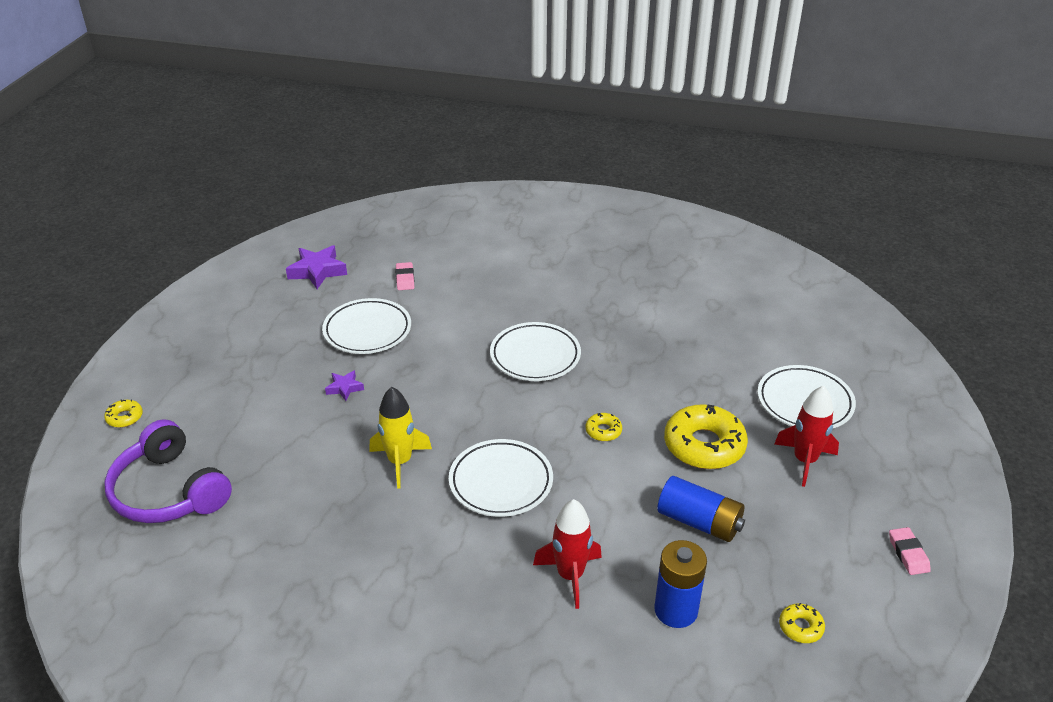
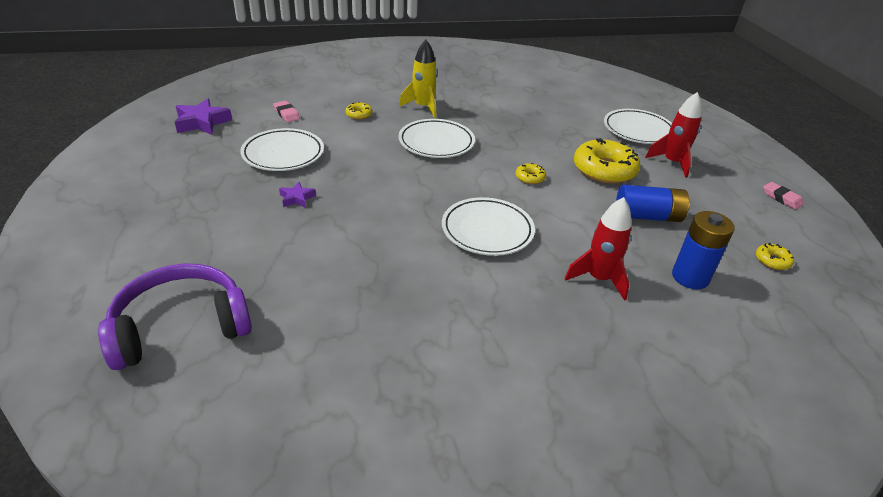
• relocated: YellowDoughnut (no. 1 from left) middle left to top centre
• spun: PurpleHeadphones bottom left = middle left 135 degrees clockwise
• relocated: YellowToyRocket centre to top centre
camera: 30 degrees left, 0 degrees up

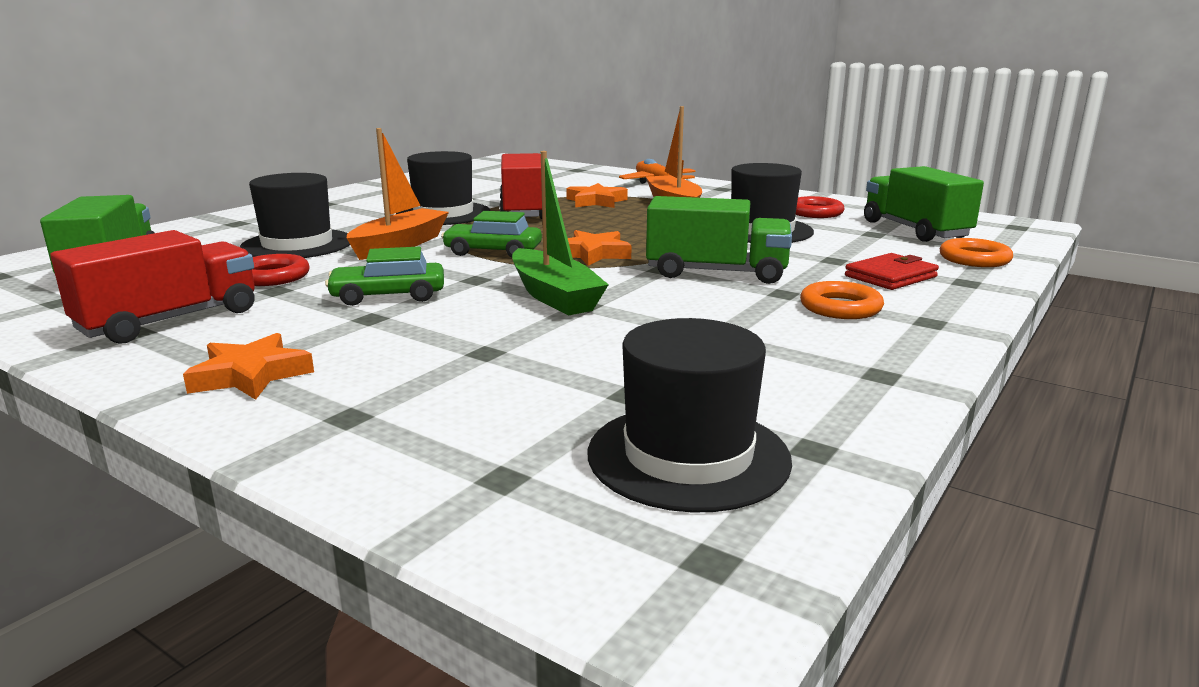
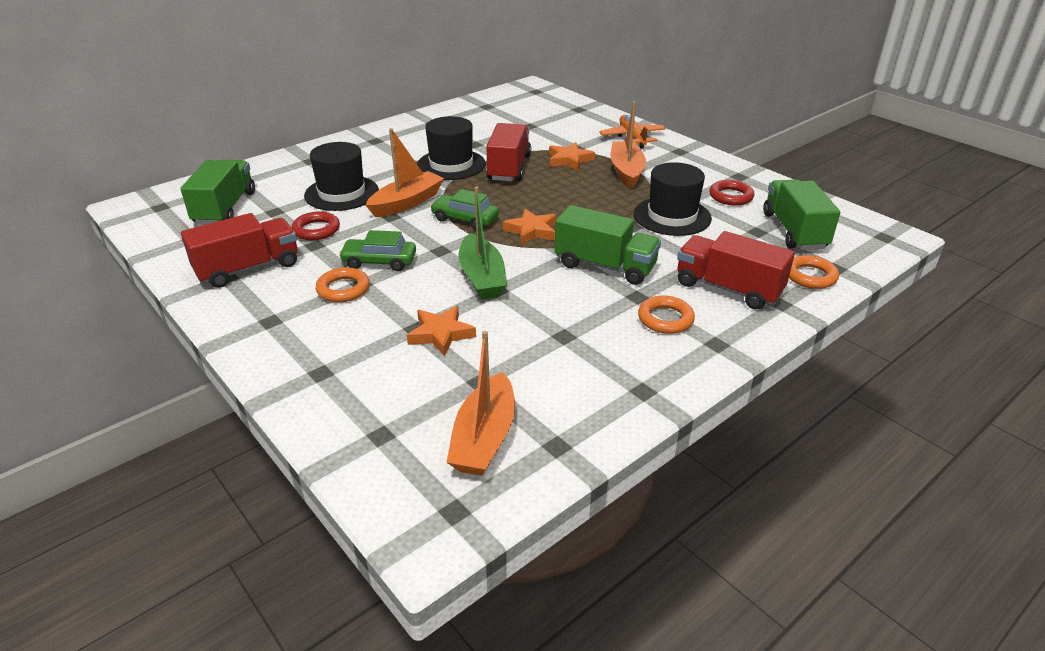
• relocated: BrightOrangeStar (no. 1 from left) middle left to centre
• exchanged: BlackHat (no. 3 from left) centre to BrightOrangeToyBoat (no. 2 from left) centre
• exchanged: ScarletBillfold middle right to ScarletTruck (no. 3 from left) middle right
• appeared: BrightOrangeRing (no. 1 from left) middle left
camera: 15 degrees right, 15 degrees up

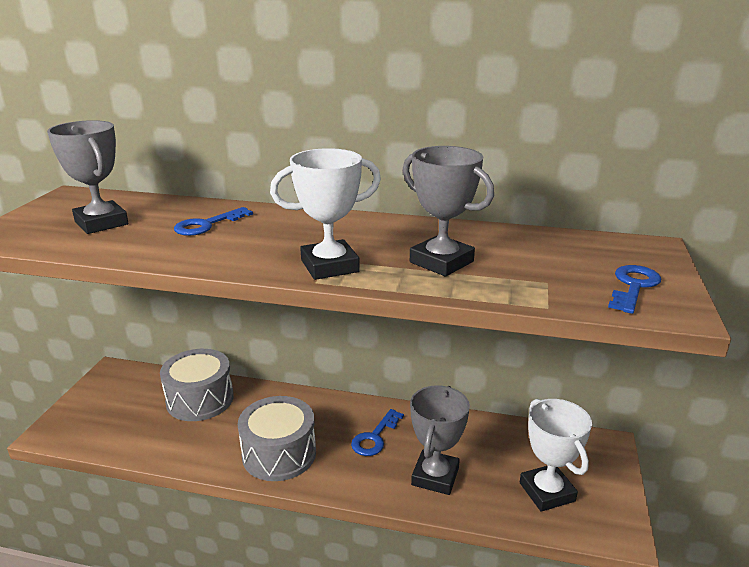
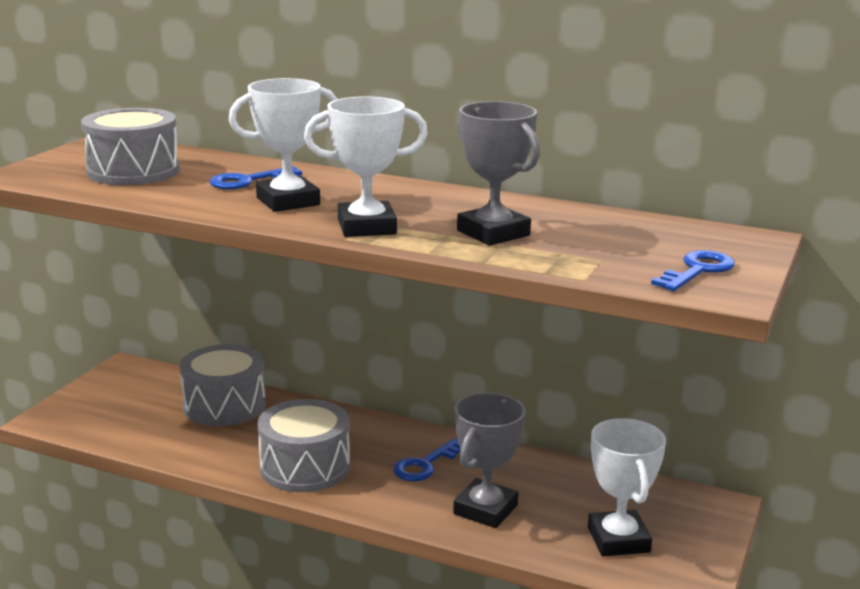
• exchanged: GrayPrizeCup (no. 1 from left) top left to GrayDrum (no. 1 from left) top left
• appeared: WhitePrizeCup (no. 1 from left) top left
camera: 10 degrees right, 5 degrees down

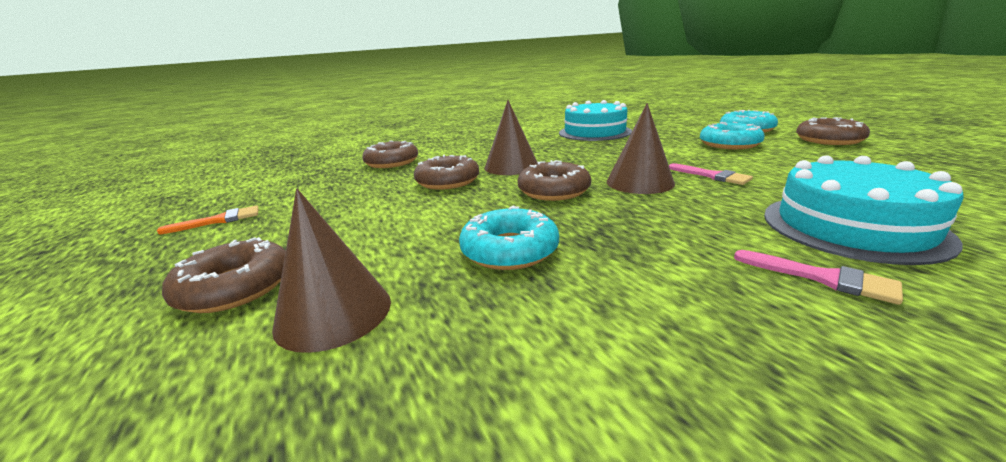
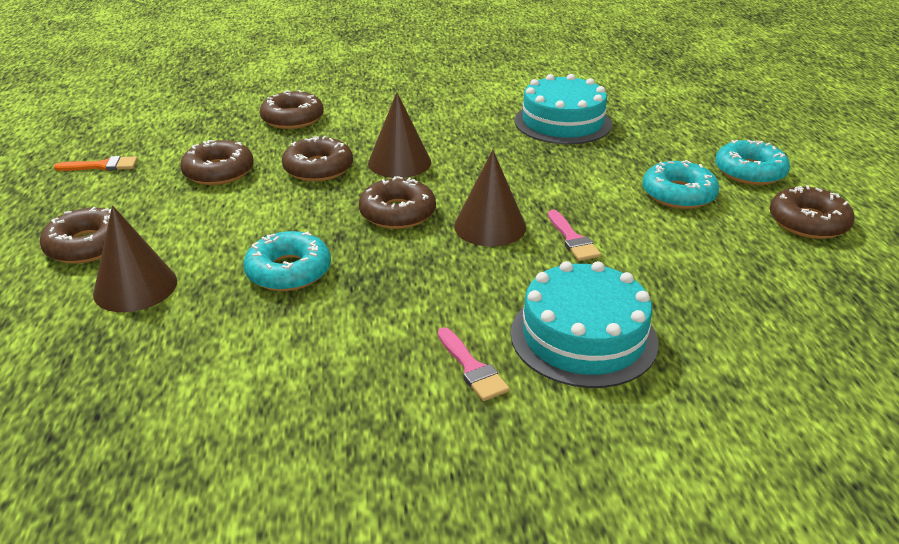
• appeared: RussetDoughnut (no. 2 from left) top left
camera: 20 degrees right, 10 degrees up

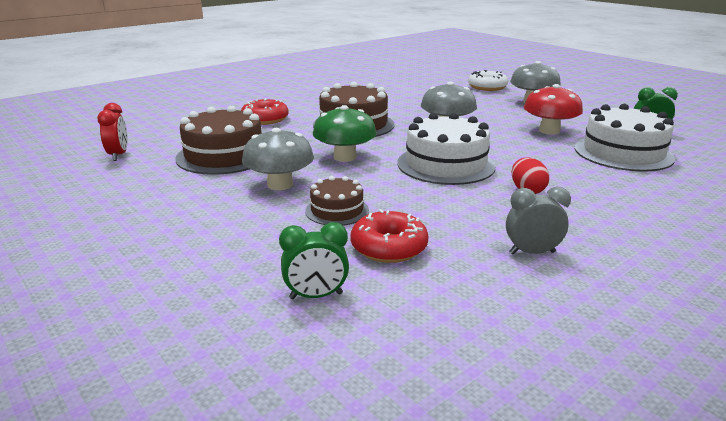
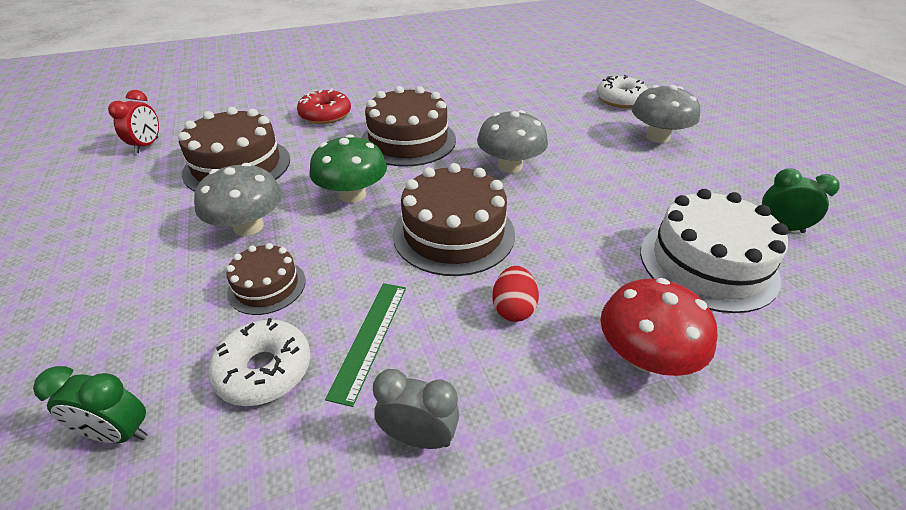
• colour: ScarletDoughnut (no. 2 from left) centre to WhiteDoughnut (no. 1 from left) bottom left
• colour: WhiteCake (no. 1 from left) centre to RussetCake (no. 4 from left) centre
• relocated: ScarletMushroom top right to middle right
• appeared: GreenStraightedge bottom centre
camera: 20 degrees right, 15 degrees up

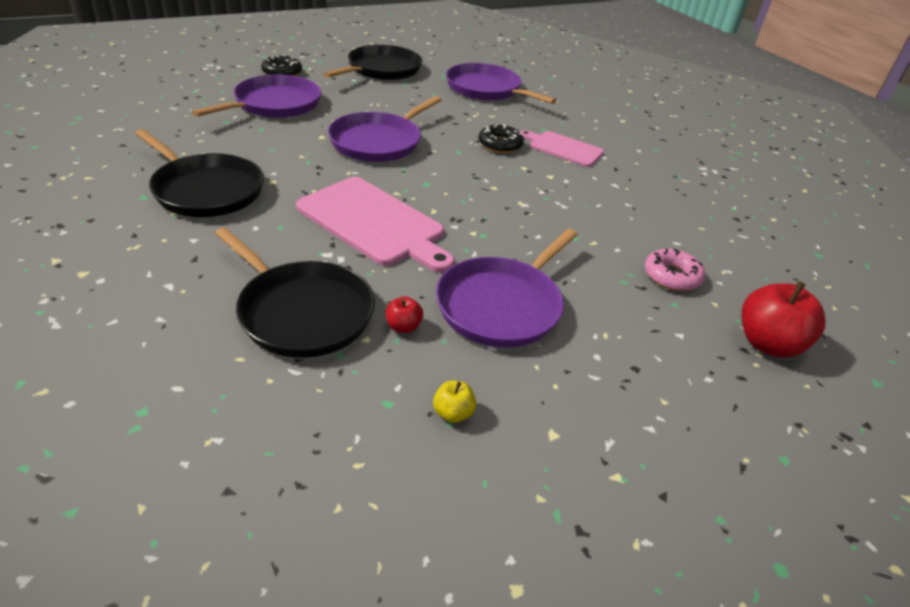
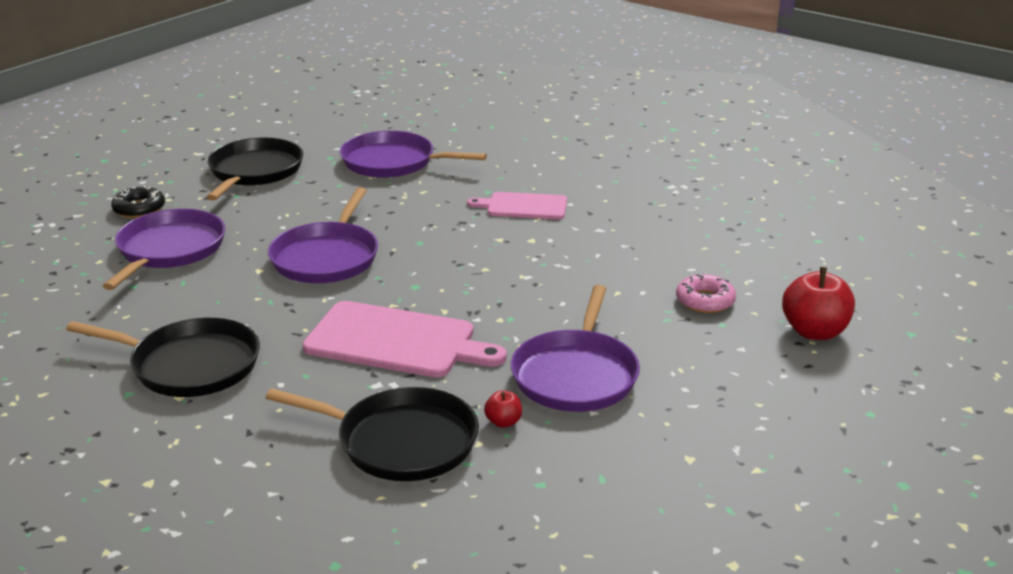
• missing: YellowToyApple centre
• missing: BlackDoughnut (no. 2 from left) top centre
camera: 20 degrees left, 10 degrees down

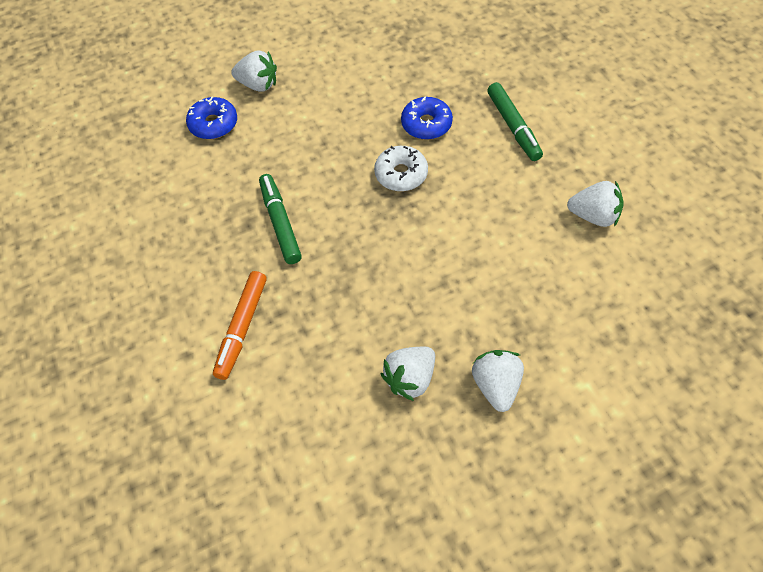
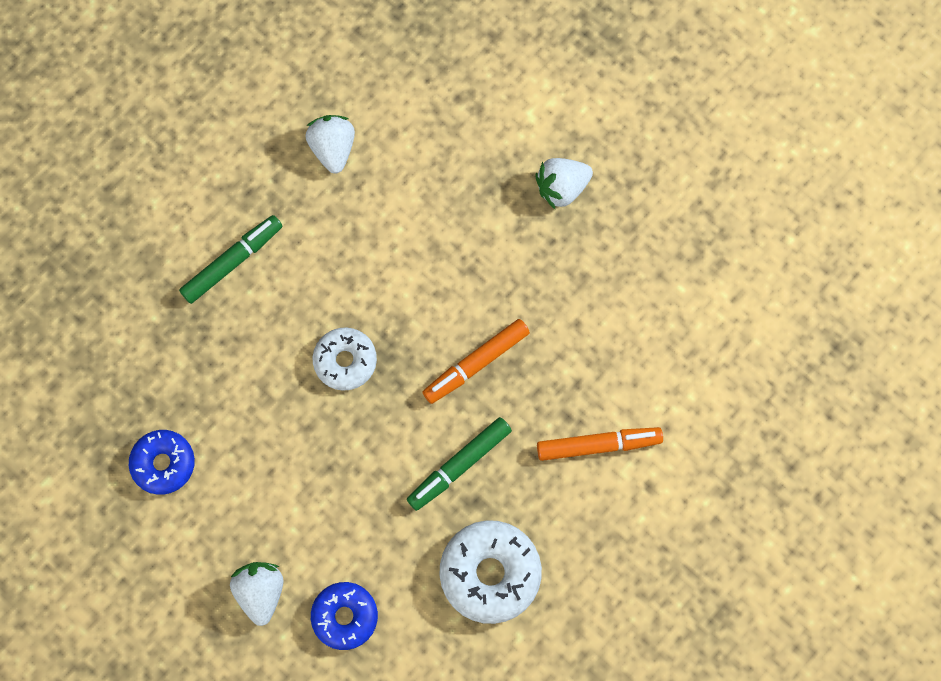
• missing: WhiteToyStrawberry (no. 2 from left) centre
• relocated: RoyalBlueDoughnut (no. 2 from left in the first image) top centre to RoyalBlueDoughnut (no. 1 from left) bottom left
• appeared: BrightOrangeFeltPen (no. 1 from left) centre
• appeared: WhiteDoughnut (no. 2 from left) bottom centre
camera: 115 degrees left, 15 degrees up

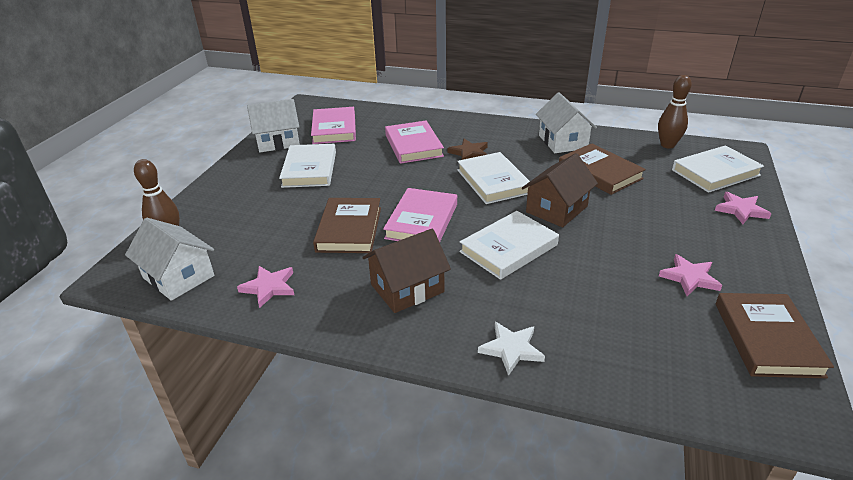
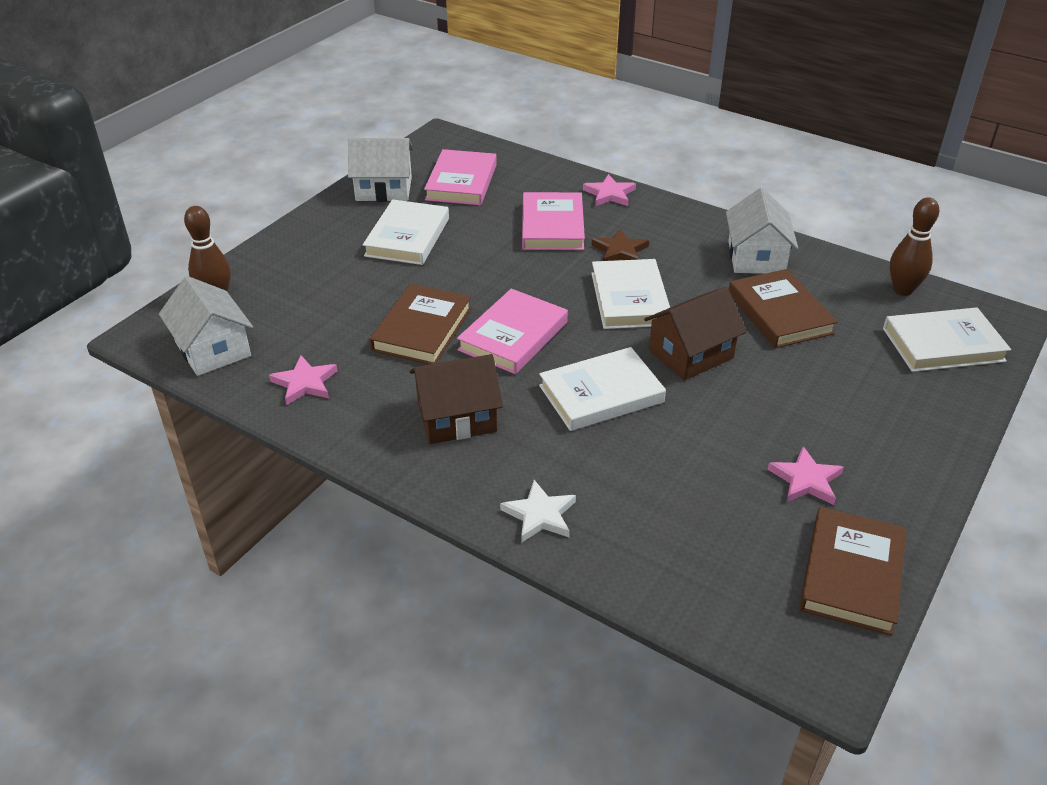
• relocated: RosePinkStar (no. 3 from left in the first image) middle right to RosePinkStar (no. 2 from left) top centre
camera: 15 degrees right, 5 degrees up

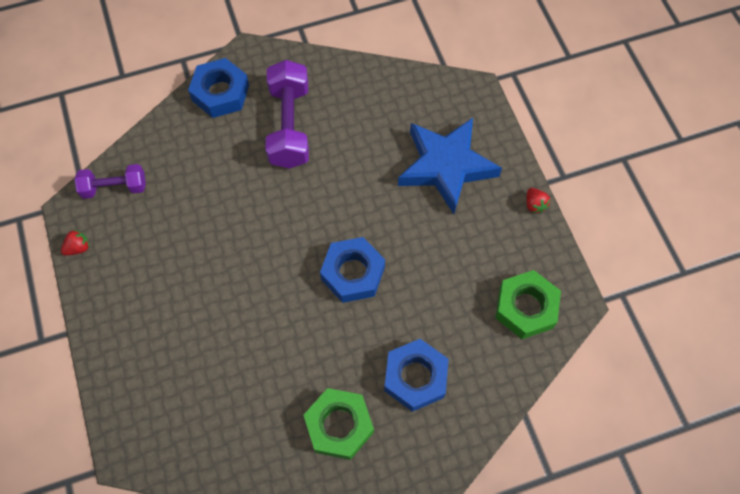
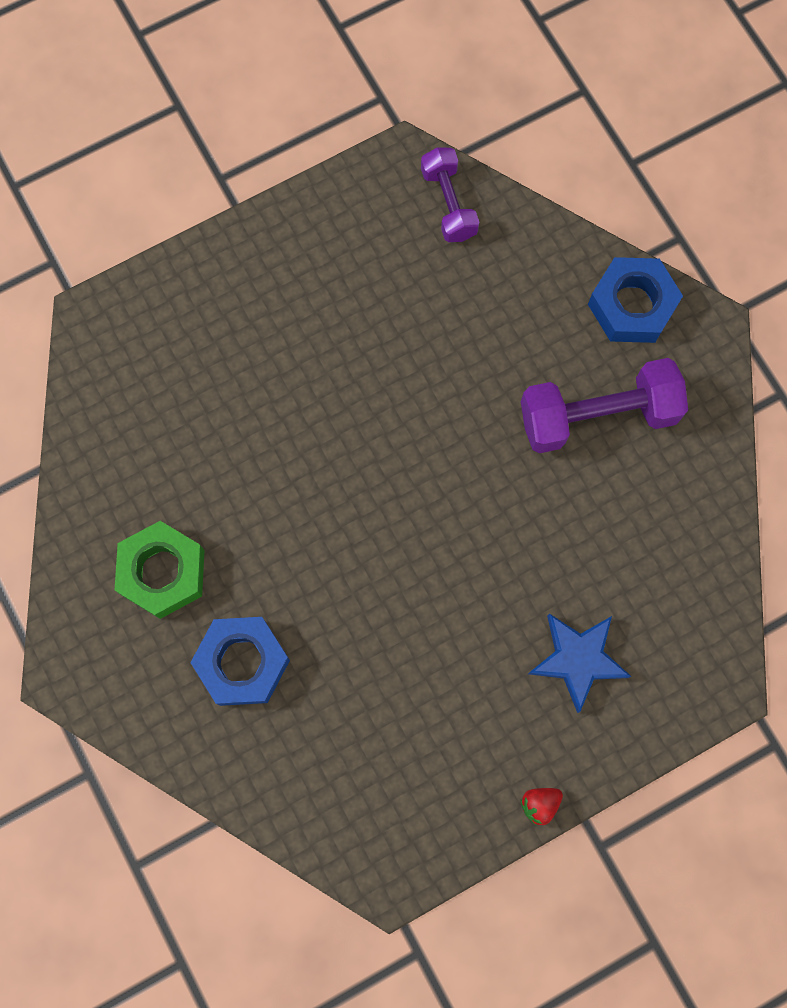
• missing: ScarletToyStrawberry (no. 1 from left) middle left
• missing: RoyalBlueHexNut (no. 2 from left) centre
• size: RoyalBlueStar centre = middle right x0.64
• missing: GreenHexNut (no. 2 from left) middle right
camera: 80 degrees right, 10 degrees up

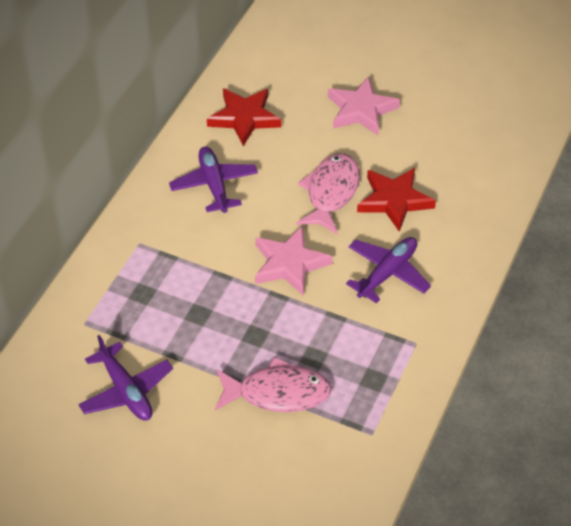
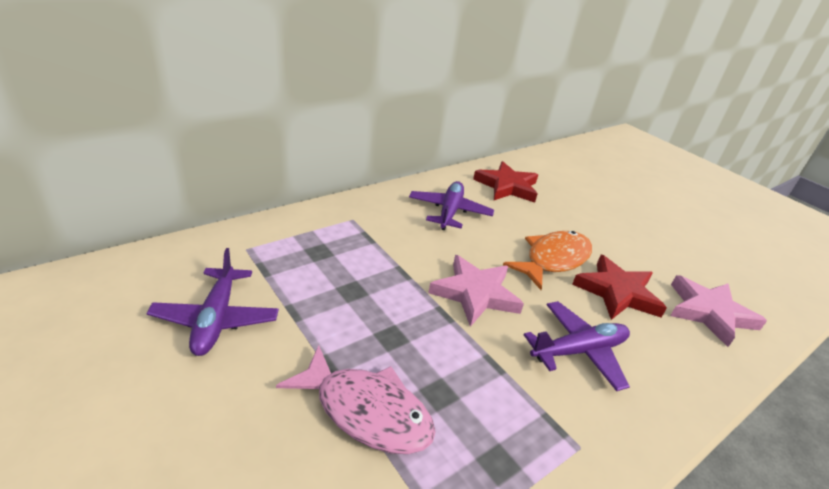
• colour: RosePinkFish (no. 2 from left) centre to BrightOrangeFish centre
• relocated: RosePinkStar (no. 2 from left) top centre to middle right
camera: 25 degrees right, 15 degrees down

